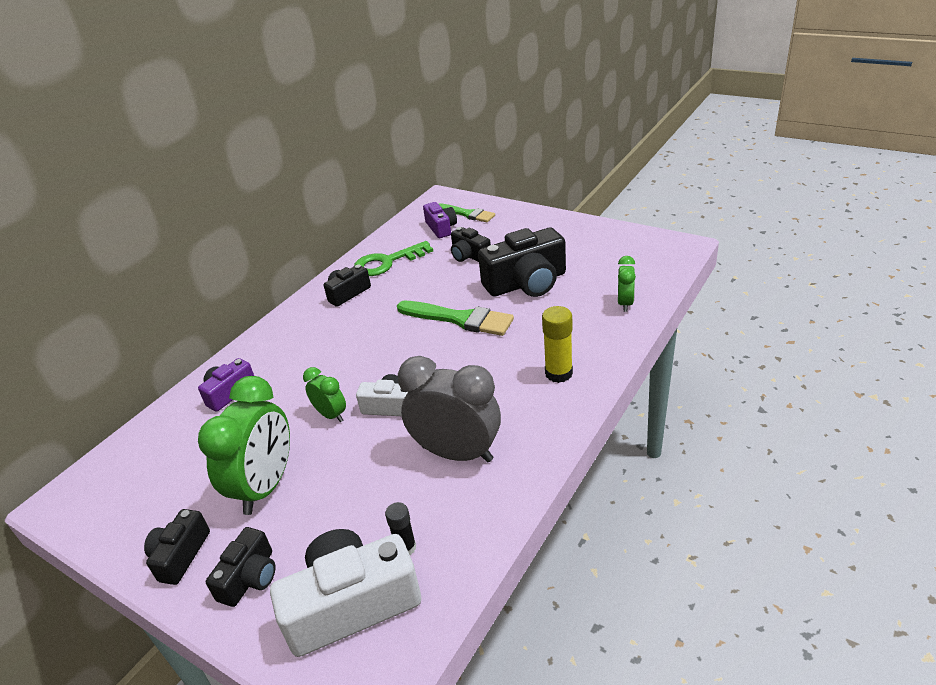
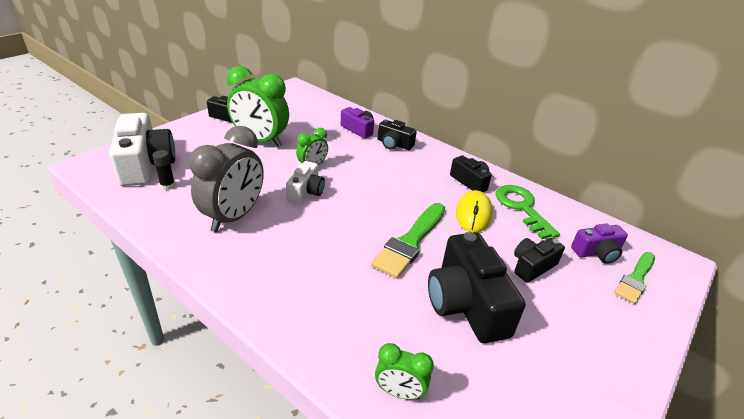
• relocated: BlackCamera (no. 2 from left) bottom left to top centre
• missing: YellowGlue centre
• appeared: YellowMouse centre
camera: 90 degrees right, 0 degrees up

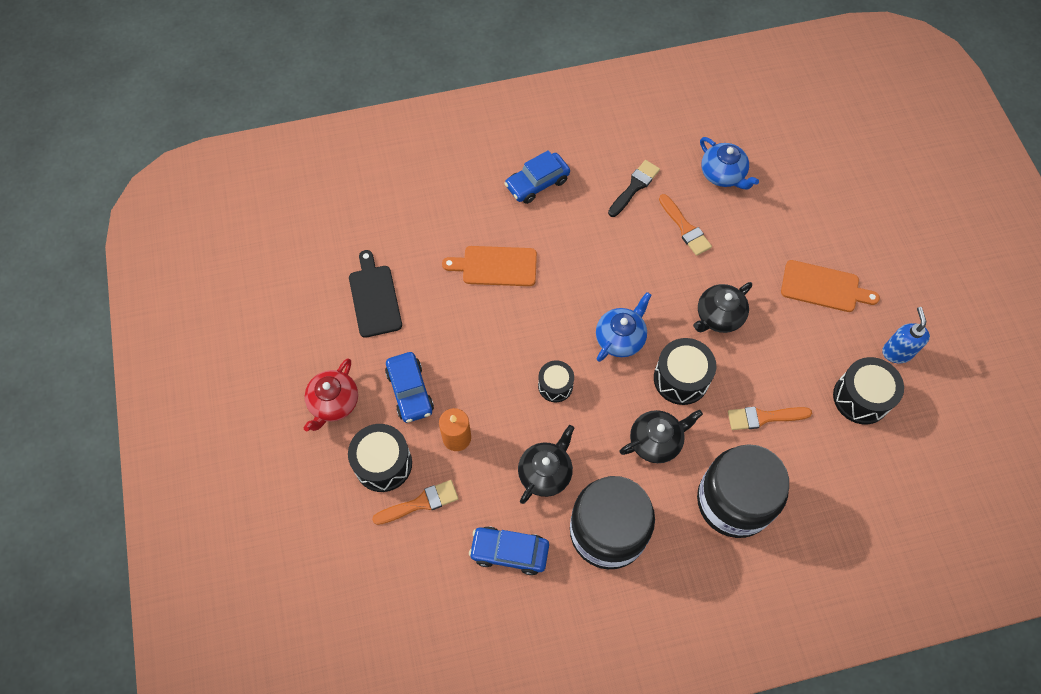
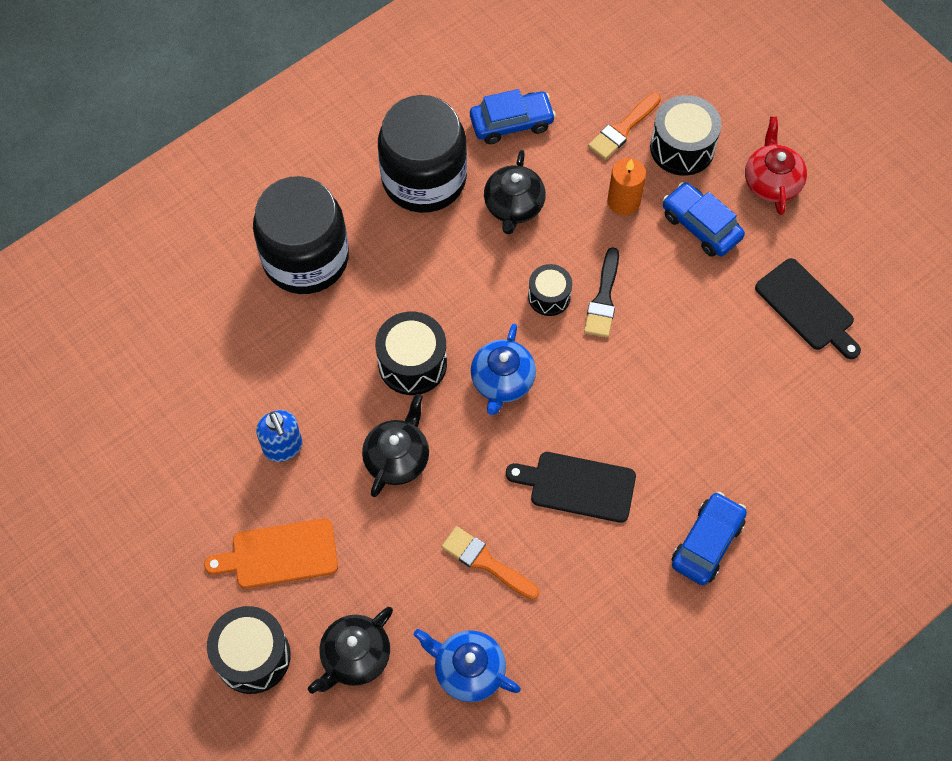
• missing: BrightOrangeBreadBoard (no. 1 from left) centre
• relocated: BlackBrush top centre to centre
• relocated: BlackTeaPot (no. 2 from left in the first image) centre to BlackTeaPot (no. 1 from left) bottom centre
• missing: BrightOrangeBrush (no. 3 from left) middle right
• relocated: BlackDrum (no. 4 from left in the first image) middle right to BlackDrum (no. 1 from left) bottom left
• relocated: RoyalBlueSoapDispenser middle right to middle left
• appeared: BlackBreadBoard (no. 1 from left) centre
camera: 155 degrees right, 0 degrees up

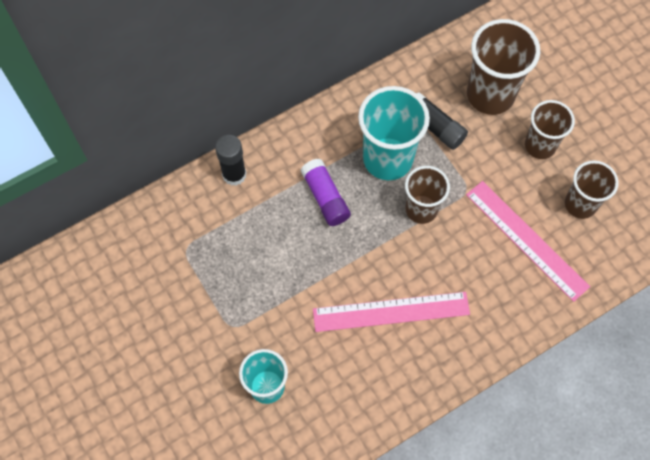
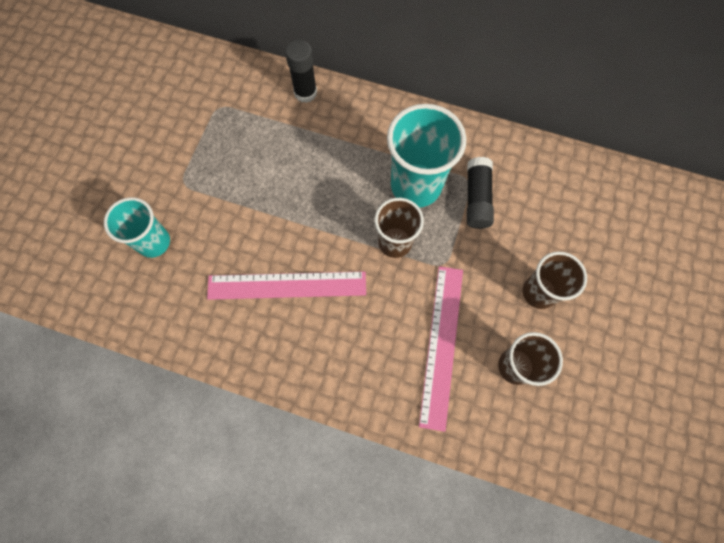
• missing: PurpleGlue centre
• spun: RosePinkStraightedge (no. 1 from left) bottom centre = centre 45 degrees counterclockwise
• missing: RussetTumbler (no. 2 from left) top right
camera: 50 degrees right, 5 degrees up

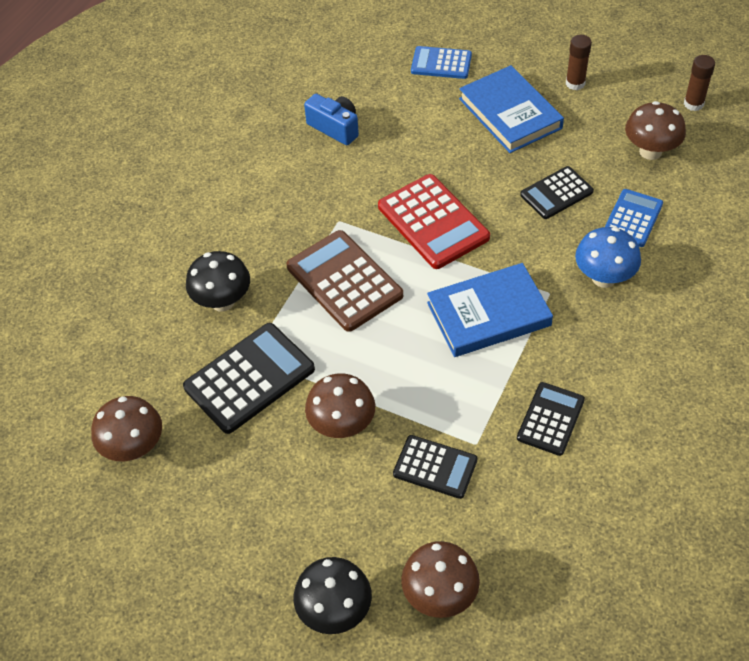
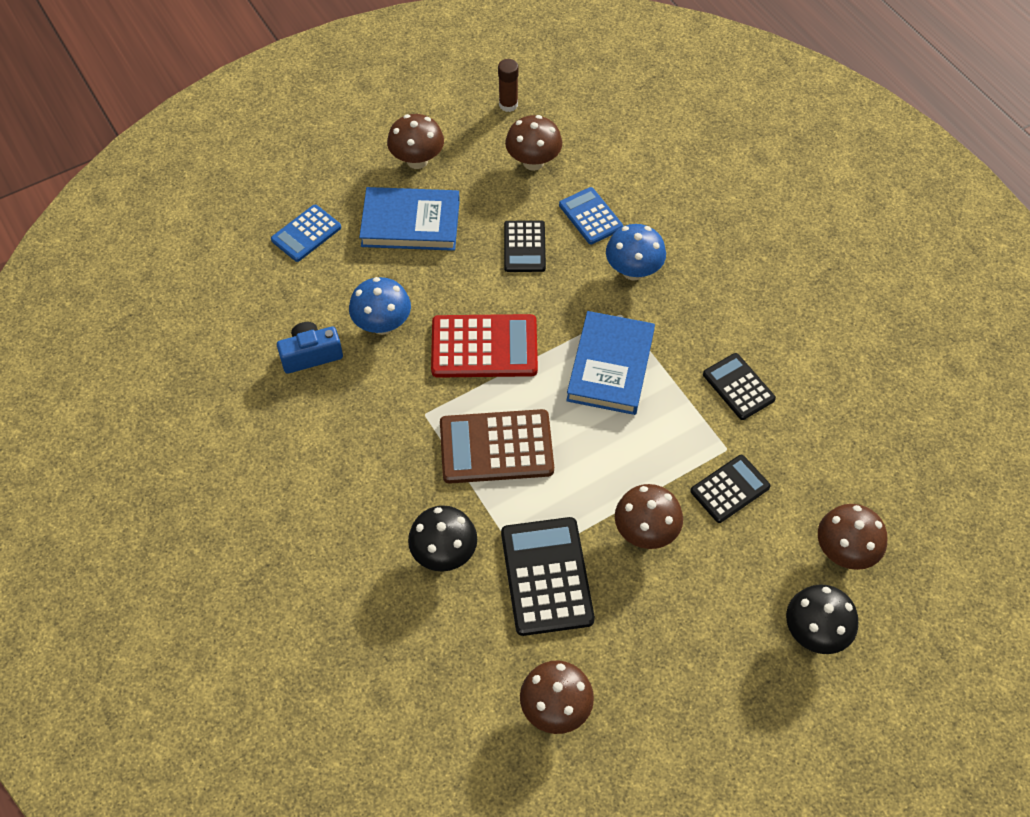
• exchanged: RussetGlue (no. 1 from left) top right to RussetMushroom (no. 1 from left) top centre
• appeared: RoyalBlueMushroom (no. 1 from left) centre
camera: 60 degrees left, 5 degrees up

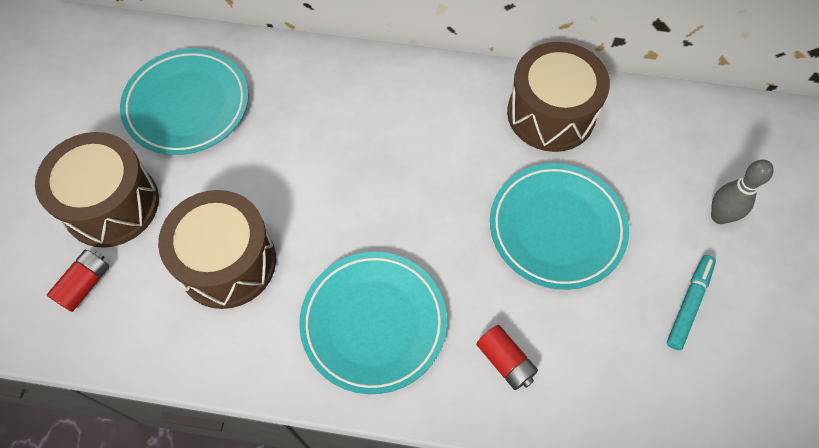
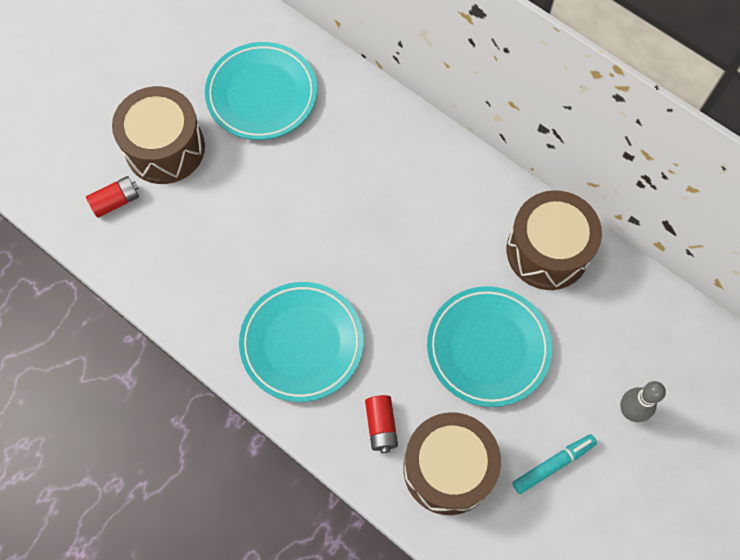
• relocated: RussetDrum (no. 2 from left) middle left to bottom centre
camera: 30 degrees right, 5 degrees up

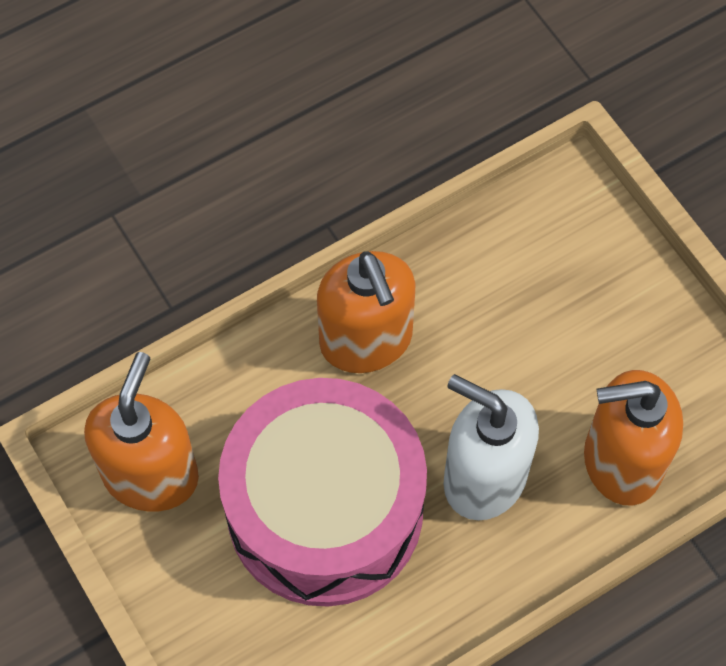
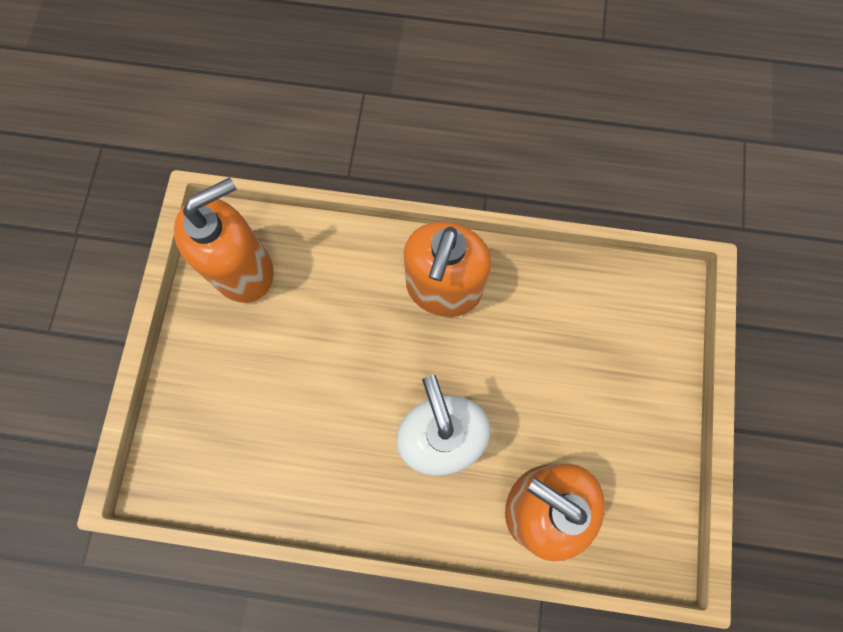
• missing: RosePinkDrum bottom centre
camera: 40 degrees right, 10 degrees up

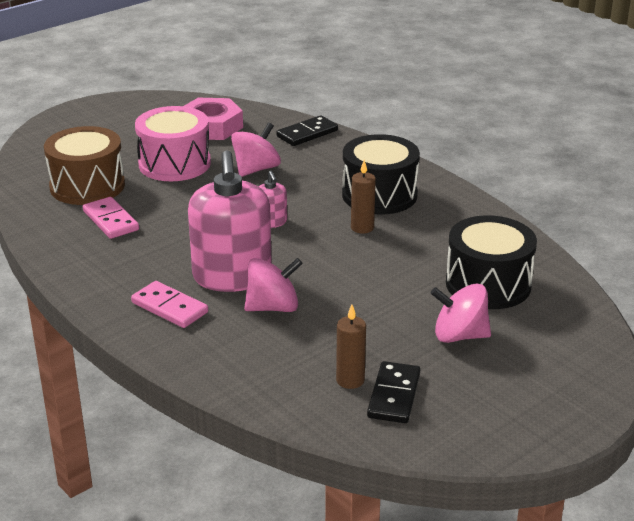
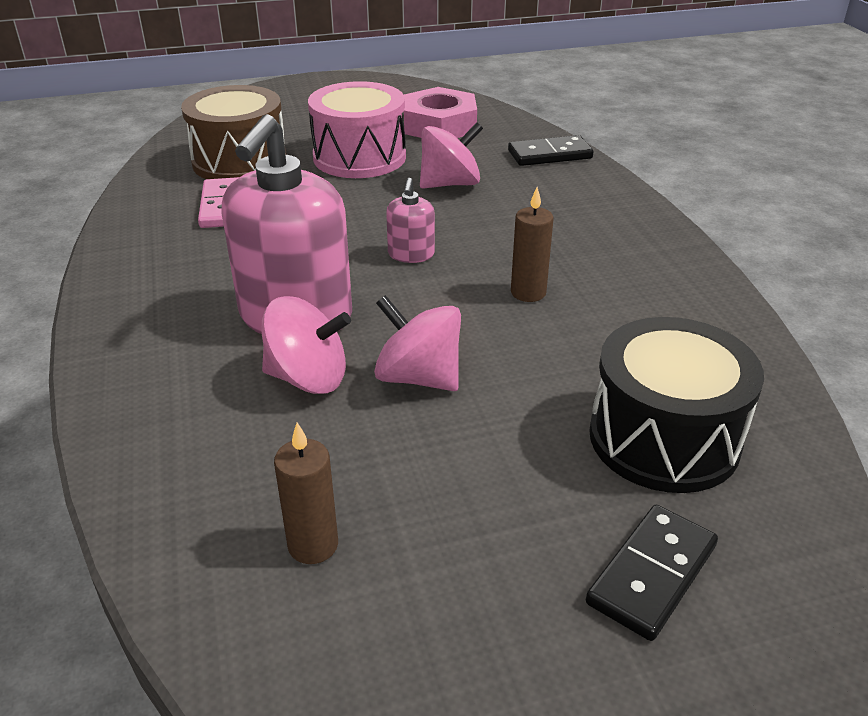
• missing: RosePinkDomino (no. 2 from left) middle left
• missing: BlackDrum (no. 1 from left) centre
• relocated: BlackDomino (no. 2 from left) bottom centre to bottom right
• relocated: RosePinkSpinningTop (no. 3 from left in the first image) middle right to RosePinkSpinningTop (no. 2 from left) centre
camera: 25 degrees right, 5 degrees up

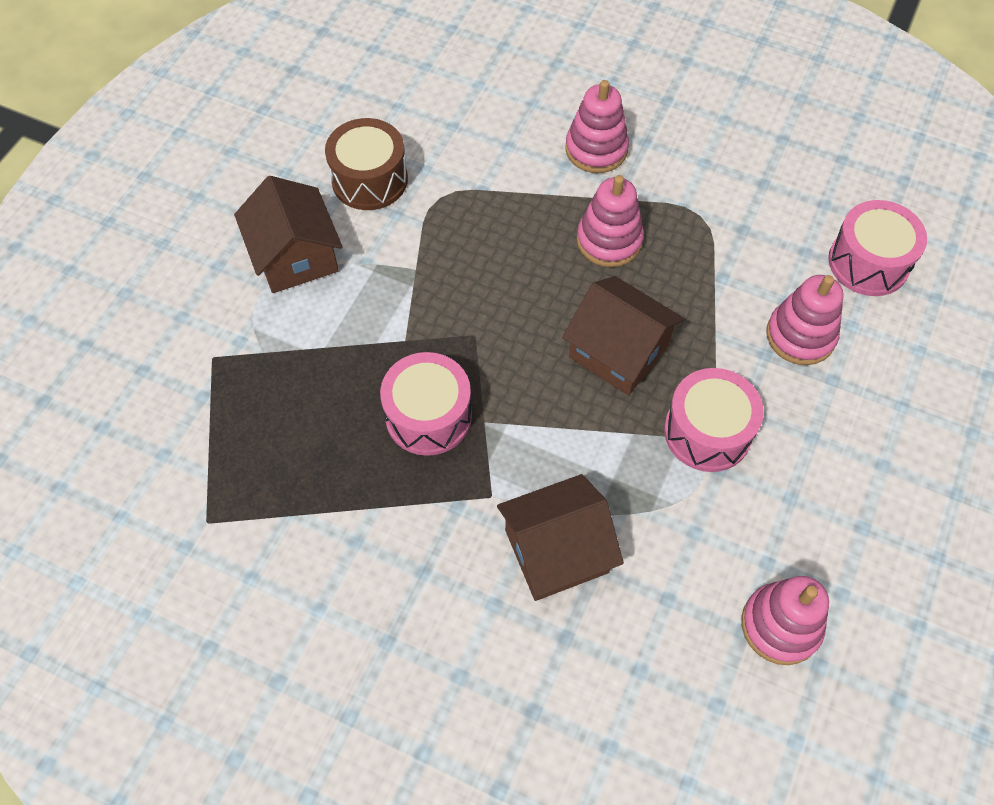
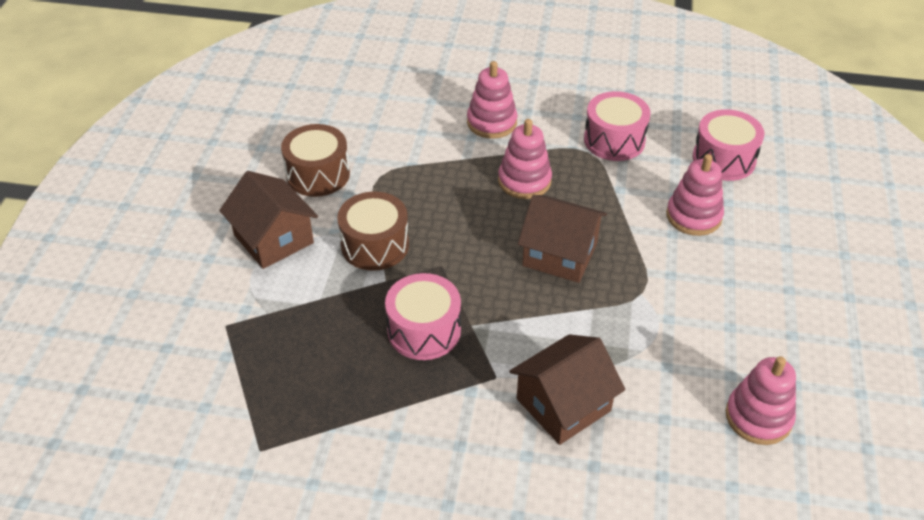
• relocated: RosePinkDrum (no. 2 from left) middle right to top right
• appeared: RussetDrum (no. 2 from left) centre
camera: 15 degrees left, 15 degrees down

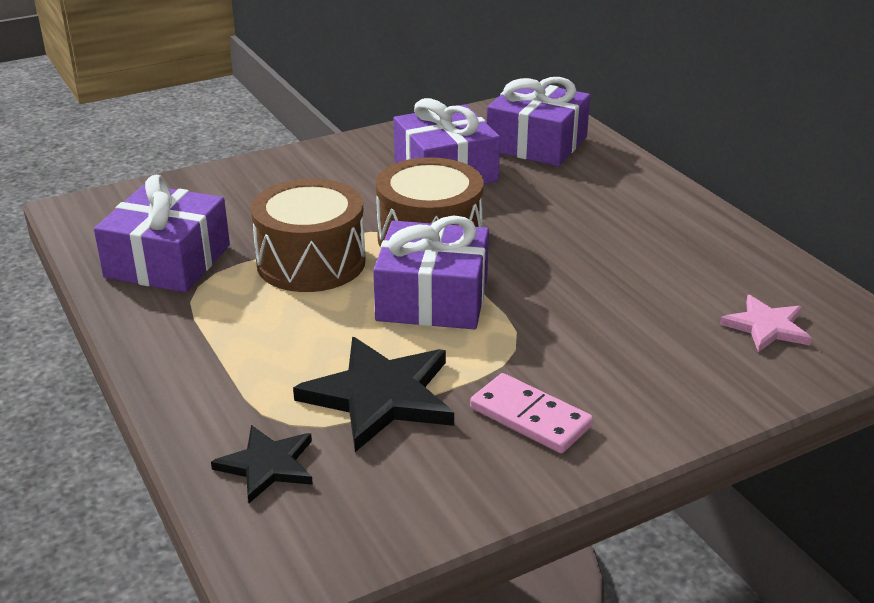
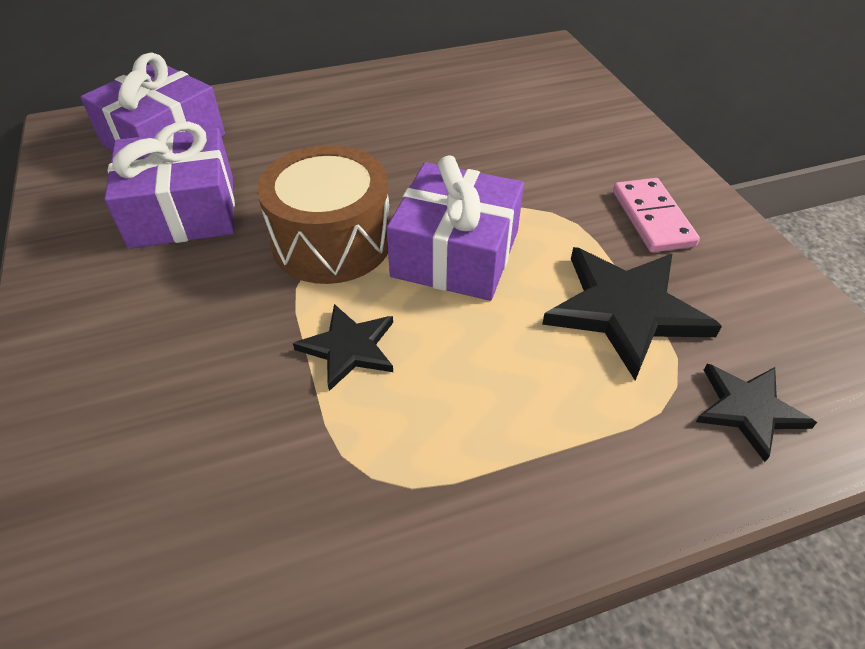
• missing: PurplePresent (no. 1 from left) middle left
• exchanged: RussetDrum (no. 1 from left) centre to BlackStar (no. 1 from left) centre
• spun: RosePinkDomino bottom centre = top right 60 degrees counterclockwise
• missing: RosePinkStar middle right
camera: 80 degrees left, 15 degrees up

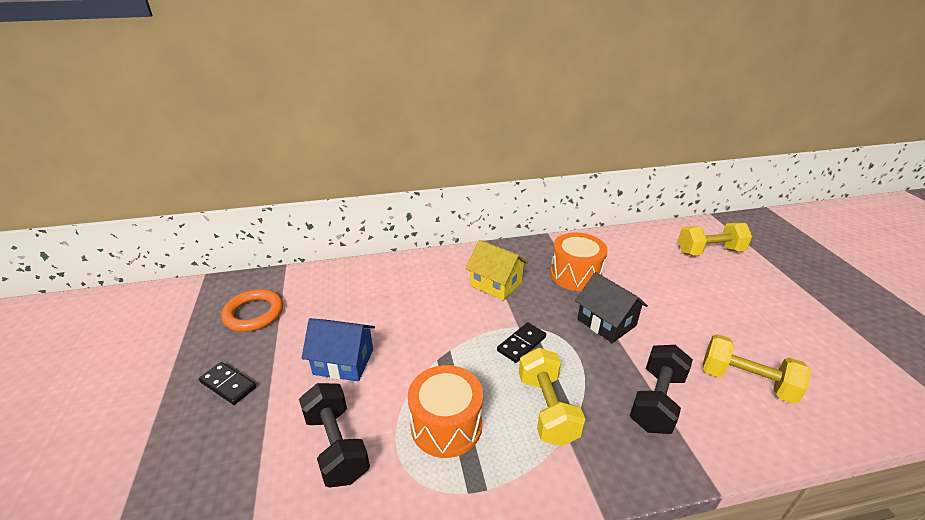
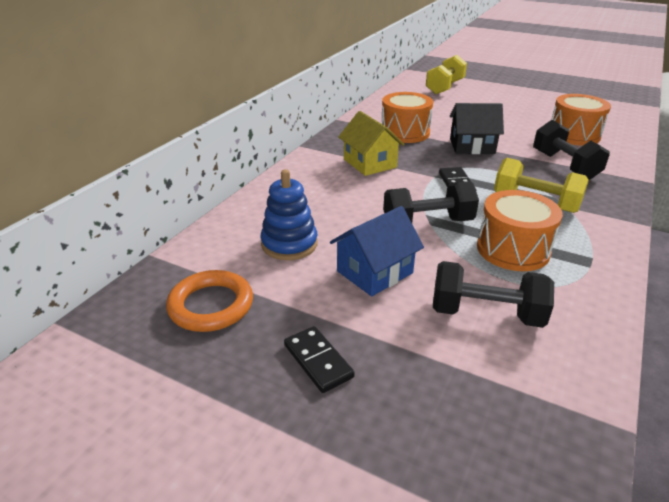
• spun: BlackDomino (no. 1 from left) bottom left = bottom centre 75 degrees clockwise
• spun: YellowHouse centre = top centre 75 degrees clockwise
• exchanged: YellowHandWeight (no. 3 from left) bottom right to BrightOrangeDrum (no. 3 from left) top right
• appeared: RoyalBlueStackingRings centre
• appeared: BlackHandWeight (no. 1 from left) centre
camera: 50 degrees left, 0 degrees up

